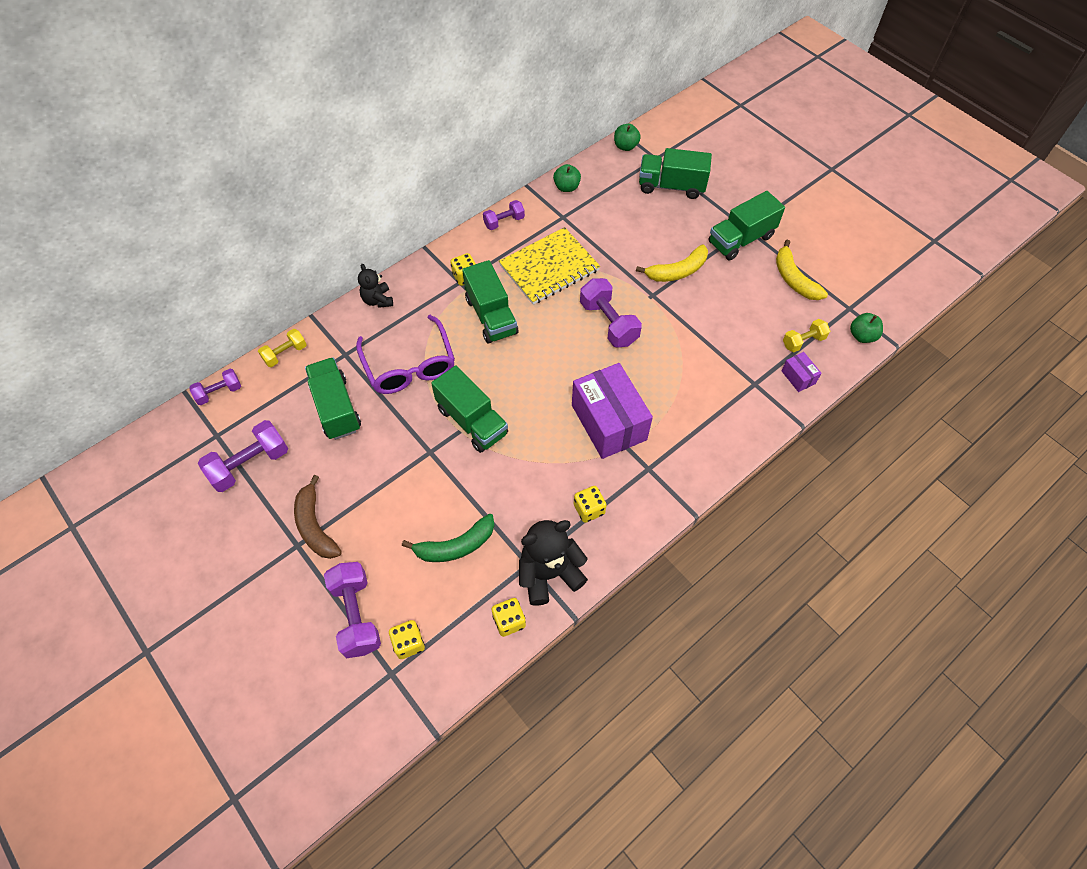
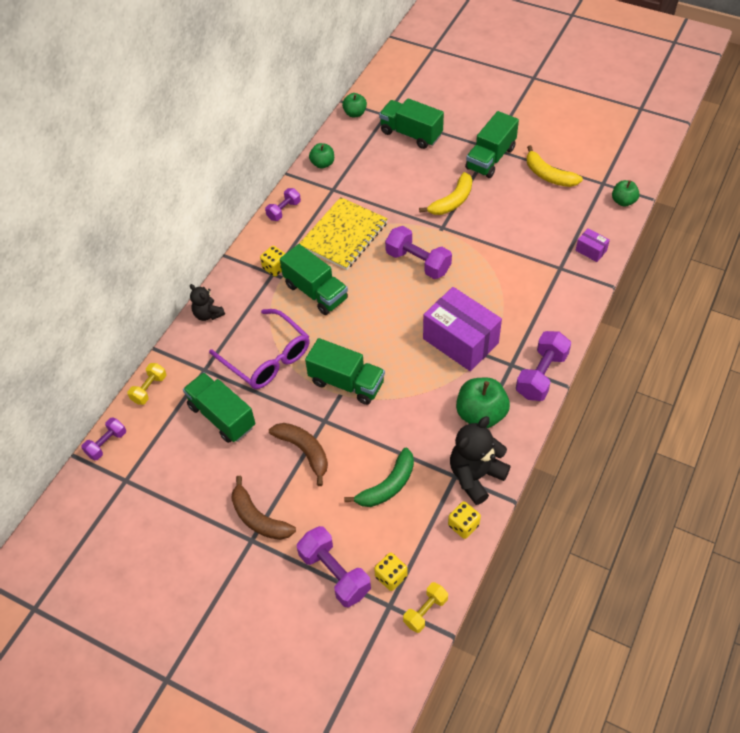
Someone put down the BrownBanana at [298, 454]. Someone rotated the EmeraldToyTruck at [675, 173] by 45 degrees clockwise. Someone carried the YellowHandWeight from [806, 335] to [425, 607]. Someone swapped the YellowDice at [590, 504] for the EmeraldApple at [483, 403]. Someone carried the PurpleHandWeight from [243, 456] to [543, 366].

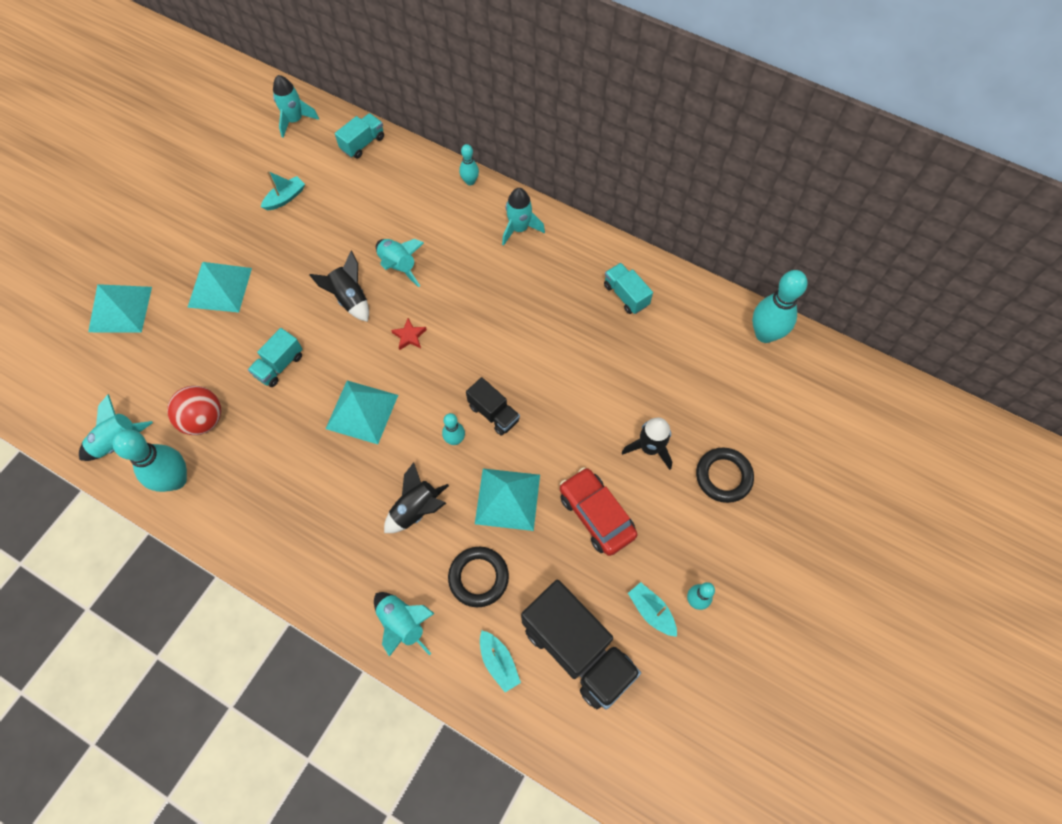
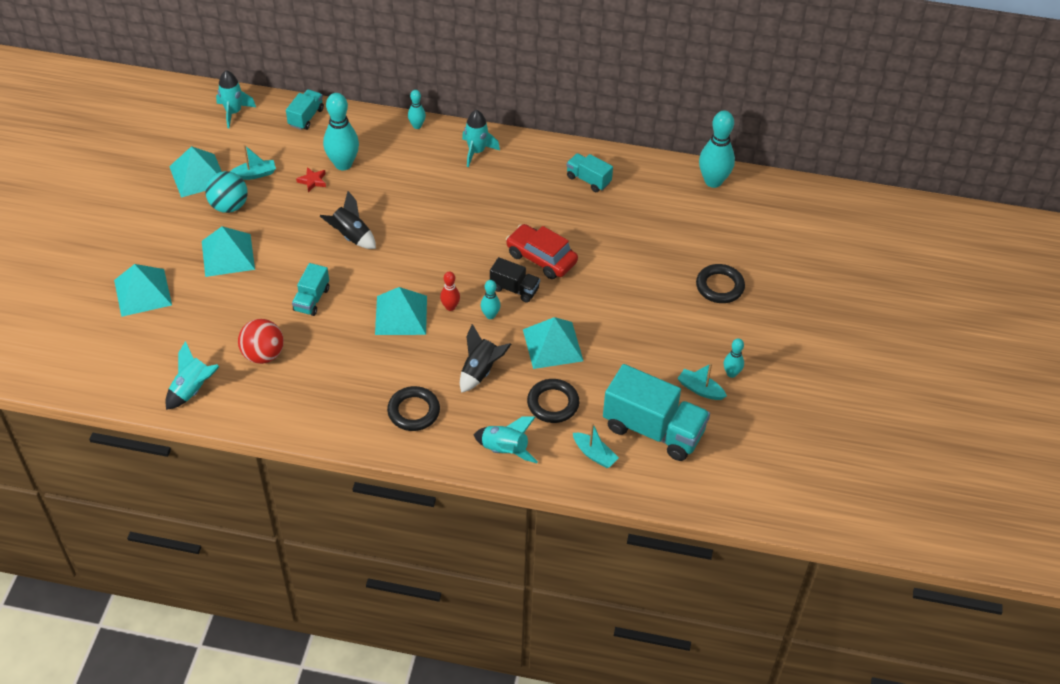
Someone put down the TealSolidPyramid at [195, 172]. Someone put down the TealBall at [226, 192]. Someone rotated the TealSailboat at [283, 190] by 45 degrees clockwise. Someone carried the CrimsonFivePointedStar from [409, 334] to [311, 179]. Someone carried the TealTenpin from [150, 460] to [341, 131]. Someone put down the EbonyRing at [413, 408]. Someone put down the CrimsonTenpin at [450, 291]. Someone carried the CrimsonToyCar from [598, 511] to [542, 251]. Someone repainted the EbonyToyTruck at [581, 645], which became the TealToyTruck at [656, 412]. Someone took away the TealToyRocket at [400, 263]. Someone took away the EbonyToyRocket at [647, 443].

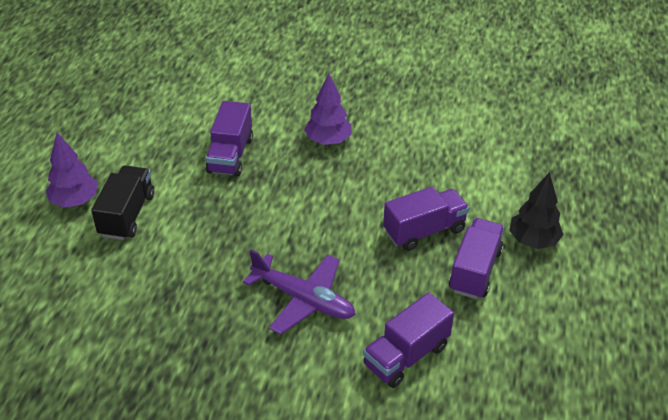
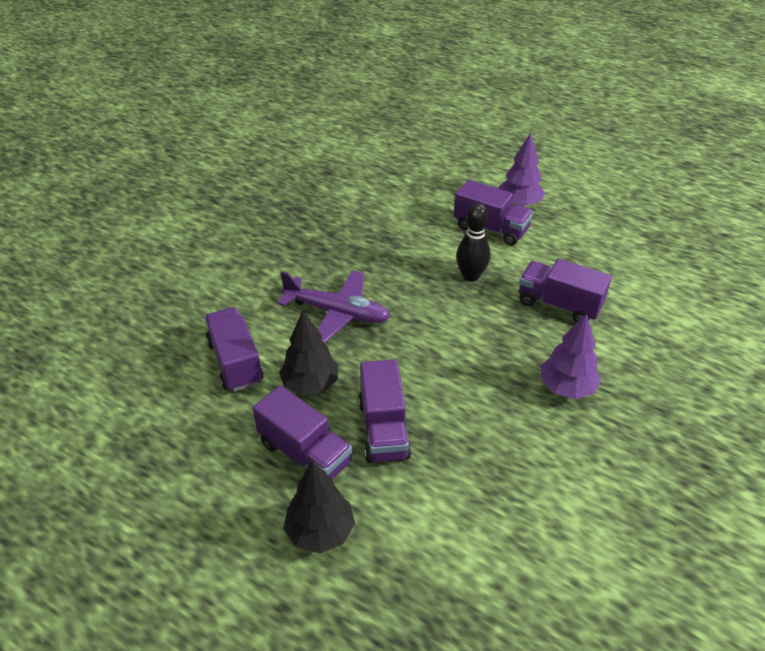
Someone rotated the PurpleToyPlane at [299, 292] by 120 degrees counterclockwise. Someone put down the EbonyToyTree at [308, 352]. Someone repainted the EbonyToyTruck at [122, 202], which became the PurpleToyTruck at [494, 213]. Someone put down the EbonyTenpin at [473, 242].

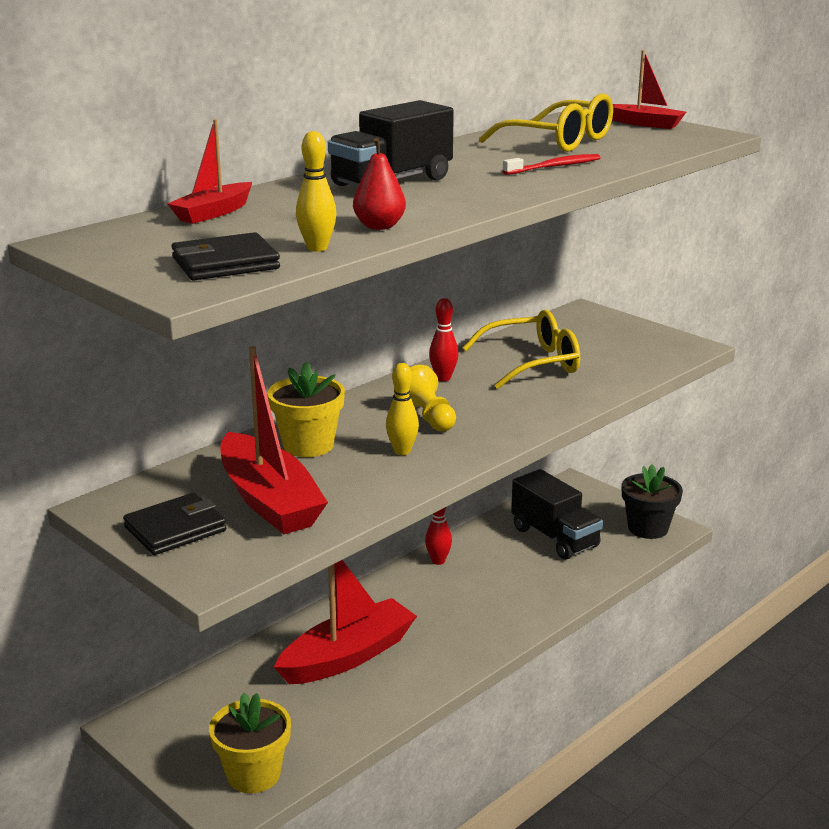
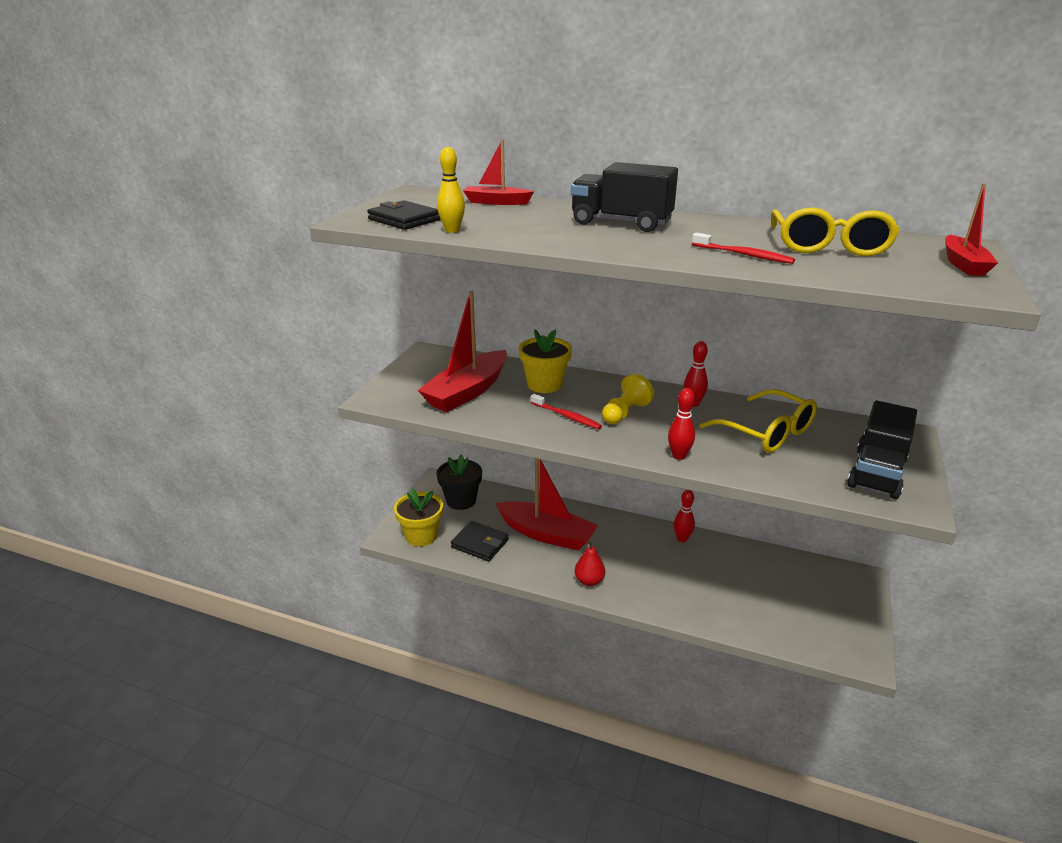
Someone carried the EbonyFlowerPot from [652, 501] to [459, 482]. Someone carried the EbonyWallet from [174, 524] to [480, 541]. Someone swapped the YellowTenpin at [402, 409] for the CrimsonDentalBrush at [566, 411]. Someone carried the CrimsonPear from [379, 184] to [590, 563]. Someone put down the CrimsonTenpin at [681, 424]. Someone carried the EbonyToyTruck from [557, 514] to [882, 449].

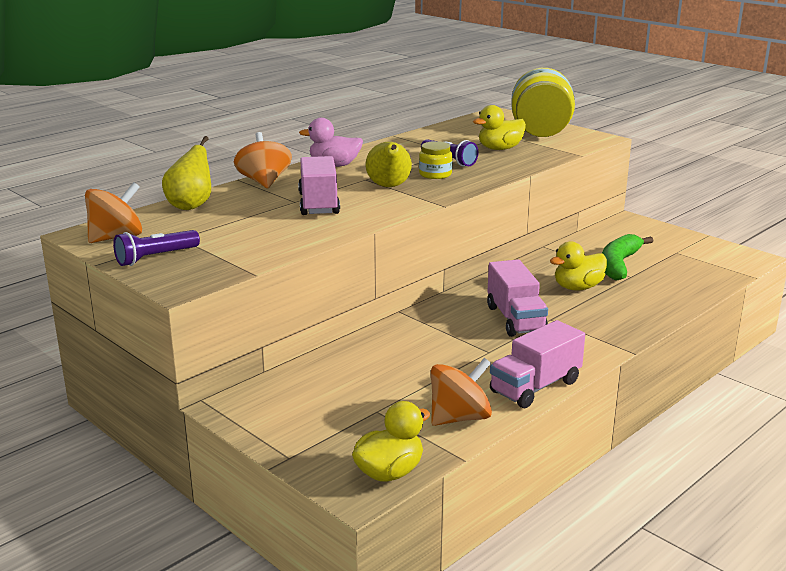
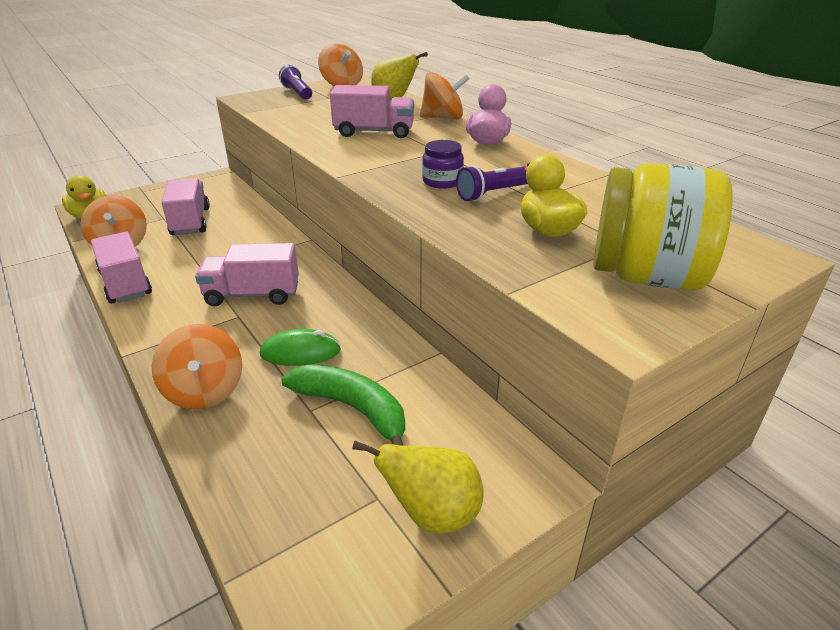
Someone put down the OrangeColouredSpinningTop at [197, 367]. Someone put down the PinkToyTruck at [185, 206]. Someone swapped the YellowRubberDuck at [578, 266] for the EmeraldMouse at [300, 347]. Someone carried the YellowPear from [389, 164] to [418, 487]. Someone repainted the YellowJar at [436, 160], which became the PurpleJar at [443, 164].

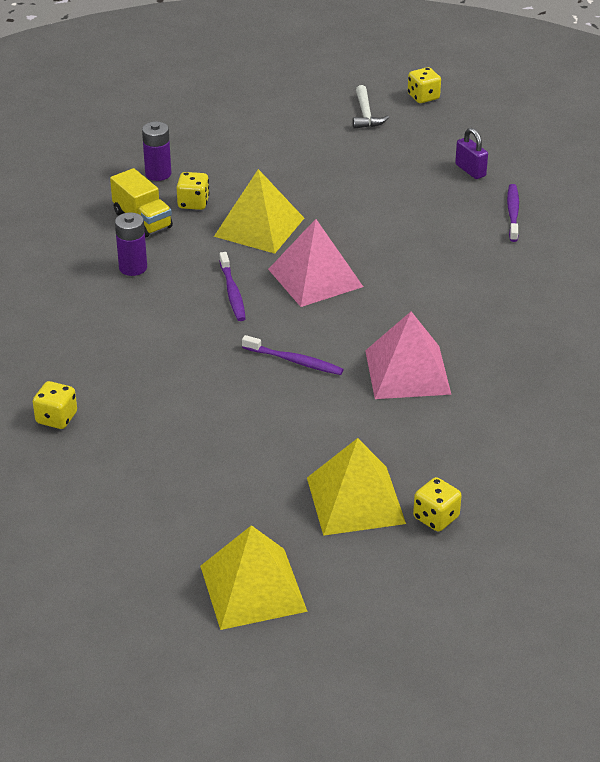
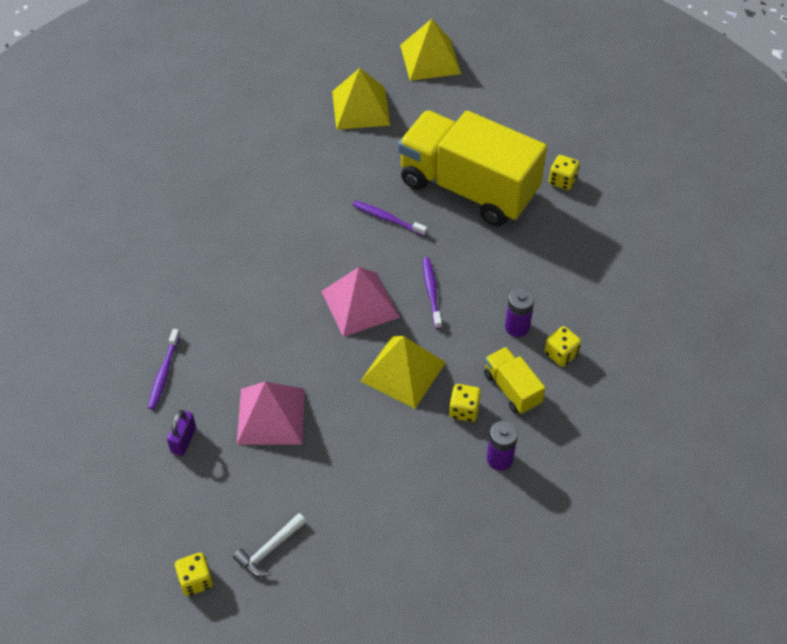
Someone rotated the PurplePadlock at [471, 153] by 45 degrees clockwise. Someone rotated the PureWhiteClawHammer at [371, 107] by 135 degrees counterclockwise. Someone carried the PinkSolidPyramid from [408, 355] to [271, 413]. Someone put down the YellowToyTruck at [472, 168]. Someone carried the YellowDice from [437, 504] to [563, 346].

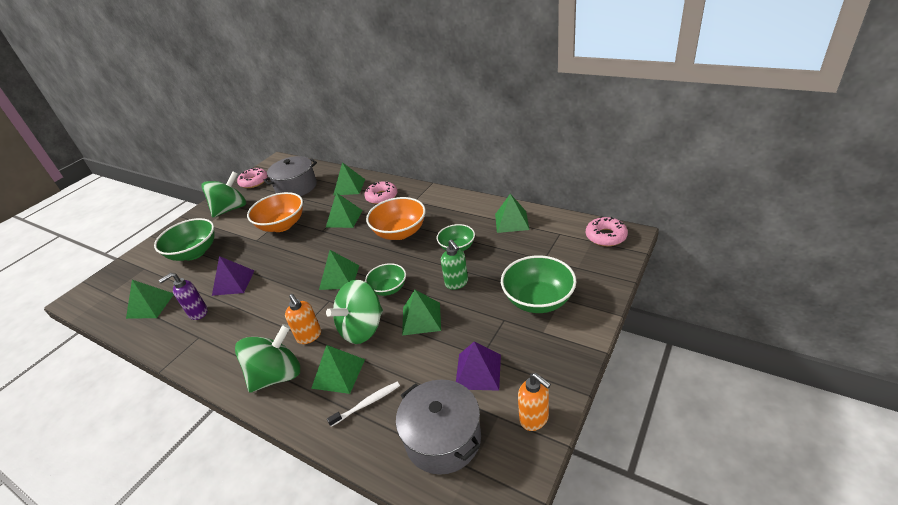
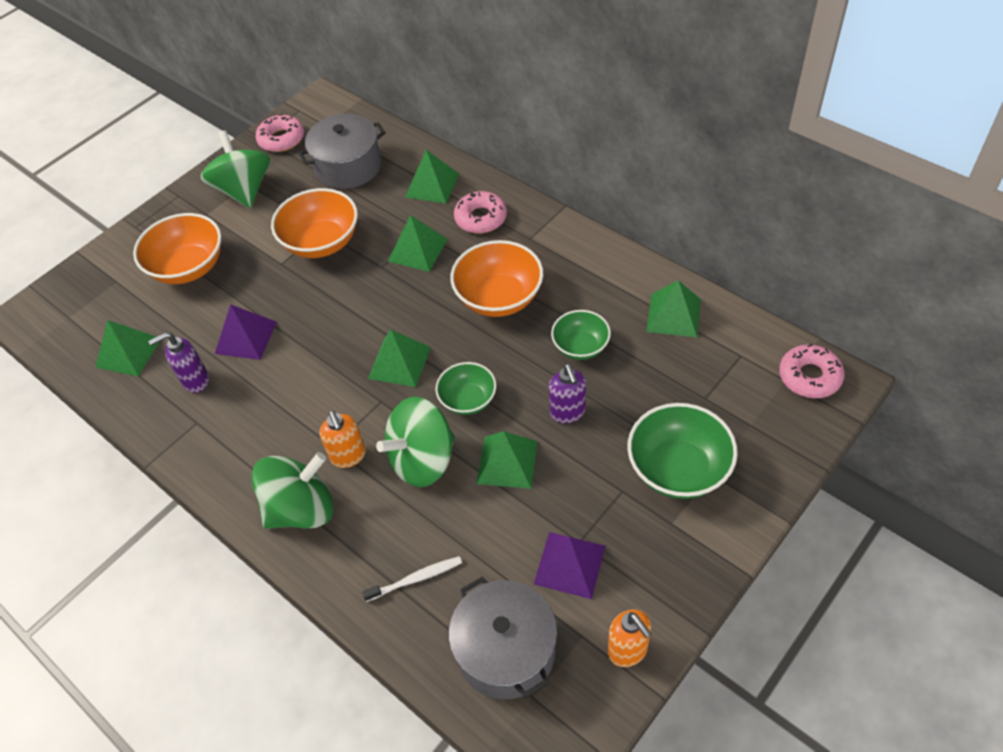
Someone repainted the EmeraldBowl at [184, 239], which became the OrangeColouredBowl at [177, 248]. Someone rotated the EmeraldSpinningTop at [223, 194] by 75 degrees counterclockwise. Someone repainted the EmeraldPumpBottle at [454, 265], which became the PurplePumpBottle at [567, 393]. Someone took away the EmeraldSolidPyramid at [338, 369].

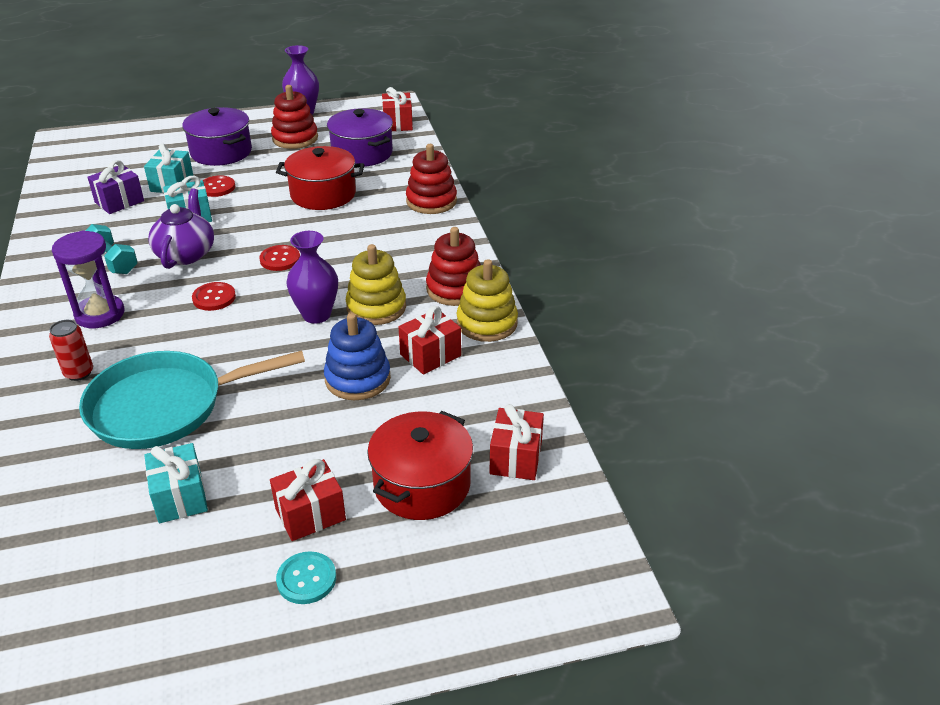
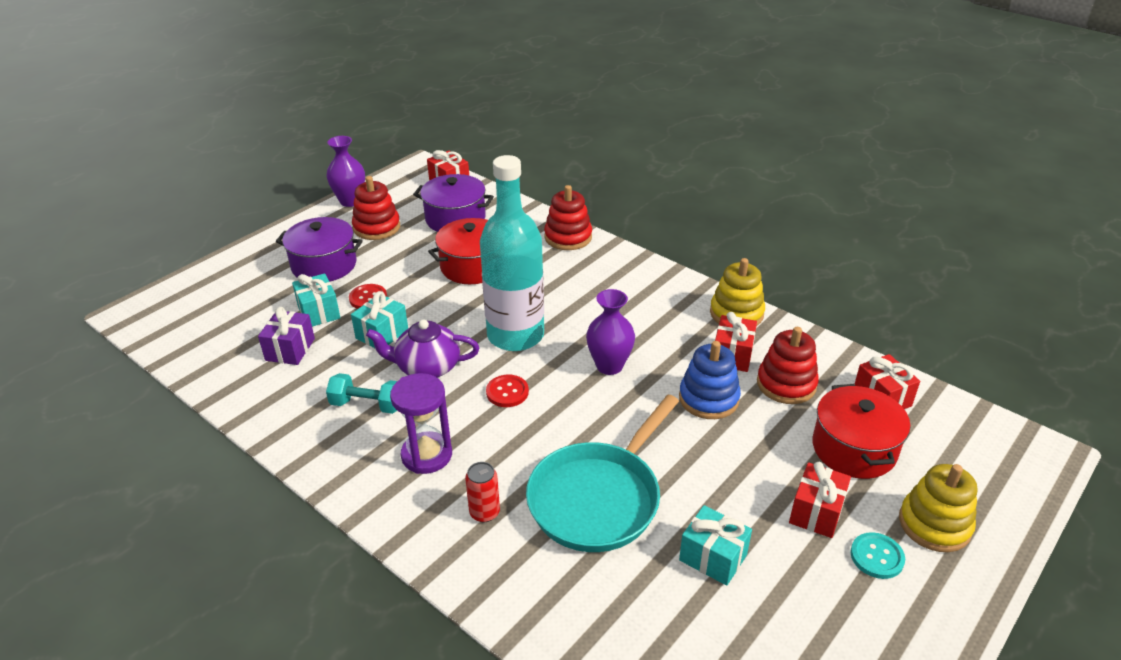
Someone rotated the PurpleTeaPot at [181, 228] by 60 degrees counterclockwise. Someone swapped the CrimsonButton at [279, 258] for the TealBottle at [512, 253]. Someone carried the CrimsonRingStacker from [453, 266] to [788, 365]. Someone carried the YellowRingStacker from [376, 284] to [938, 508].

